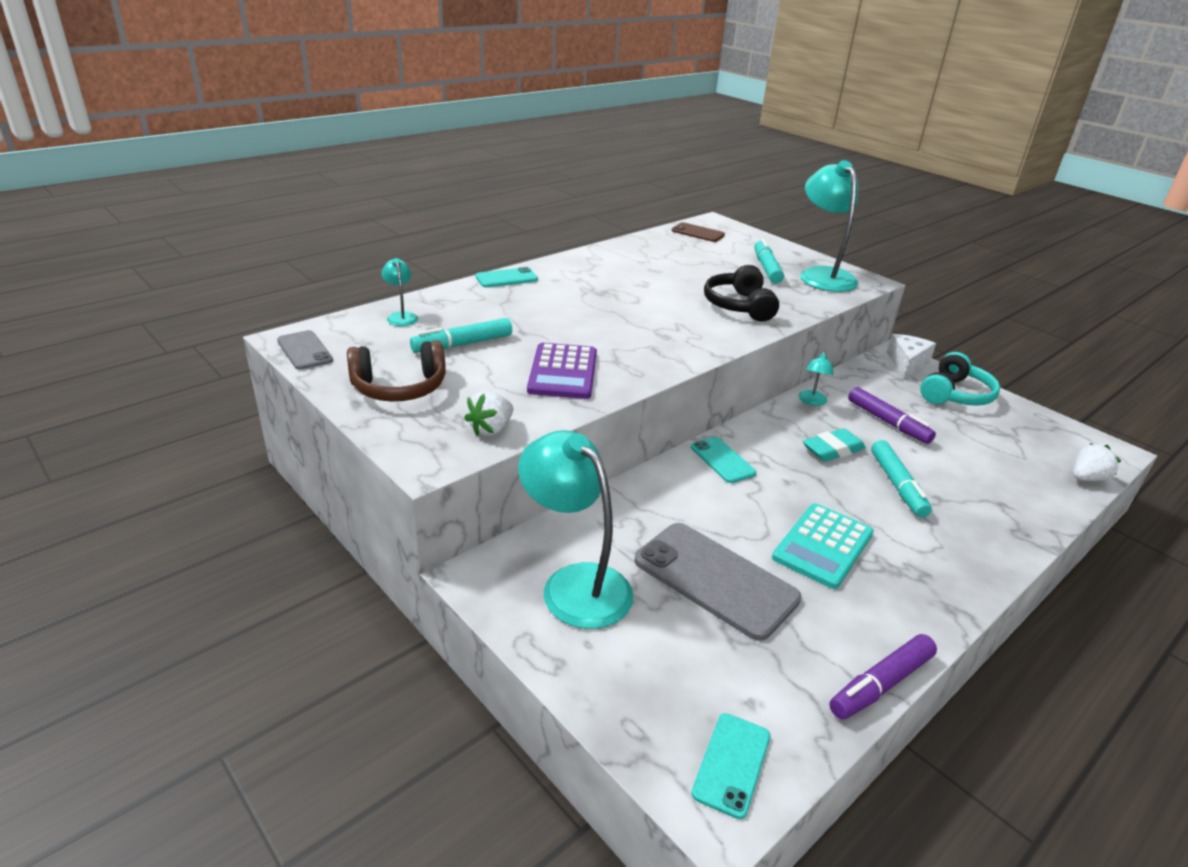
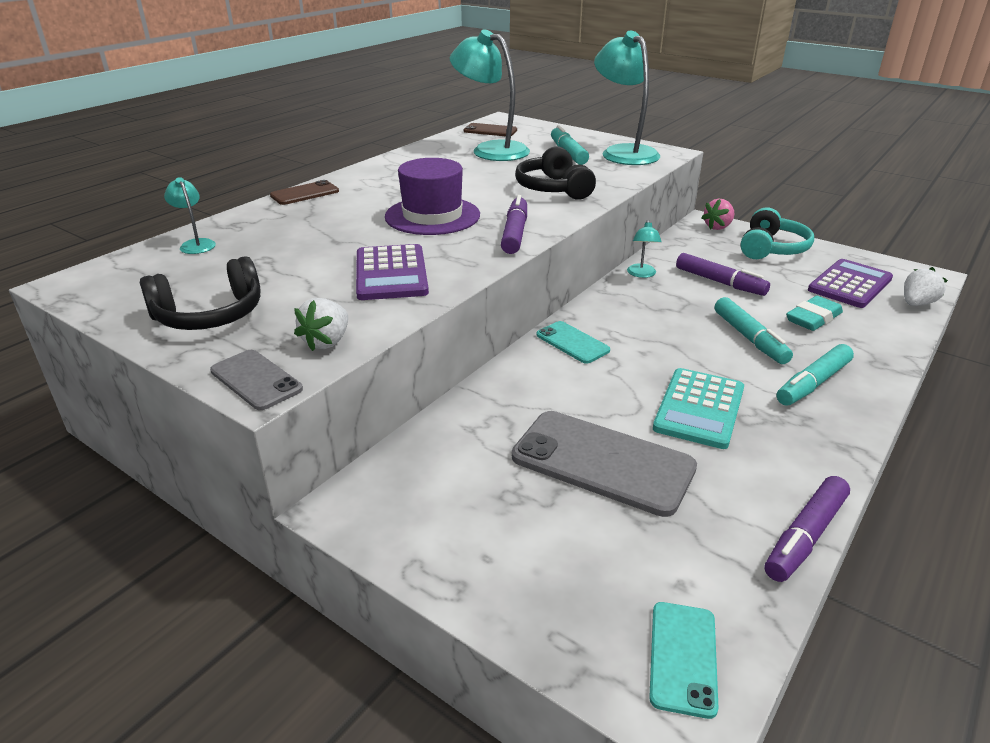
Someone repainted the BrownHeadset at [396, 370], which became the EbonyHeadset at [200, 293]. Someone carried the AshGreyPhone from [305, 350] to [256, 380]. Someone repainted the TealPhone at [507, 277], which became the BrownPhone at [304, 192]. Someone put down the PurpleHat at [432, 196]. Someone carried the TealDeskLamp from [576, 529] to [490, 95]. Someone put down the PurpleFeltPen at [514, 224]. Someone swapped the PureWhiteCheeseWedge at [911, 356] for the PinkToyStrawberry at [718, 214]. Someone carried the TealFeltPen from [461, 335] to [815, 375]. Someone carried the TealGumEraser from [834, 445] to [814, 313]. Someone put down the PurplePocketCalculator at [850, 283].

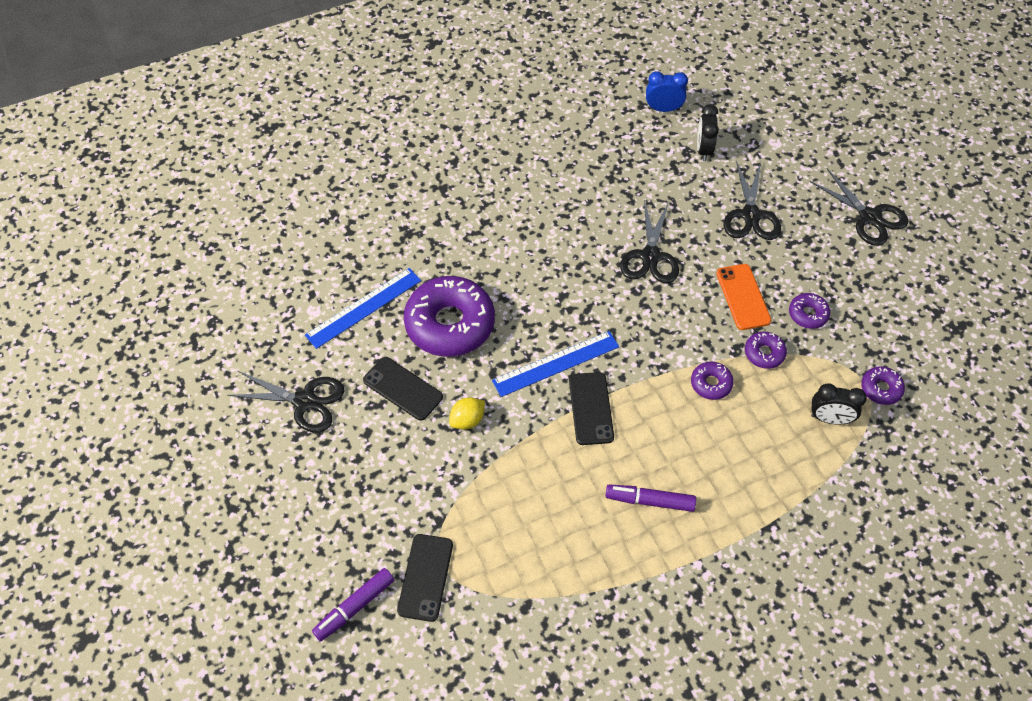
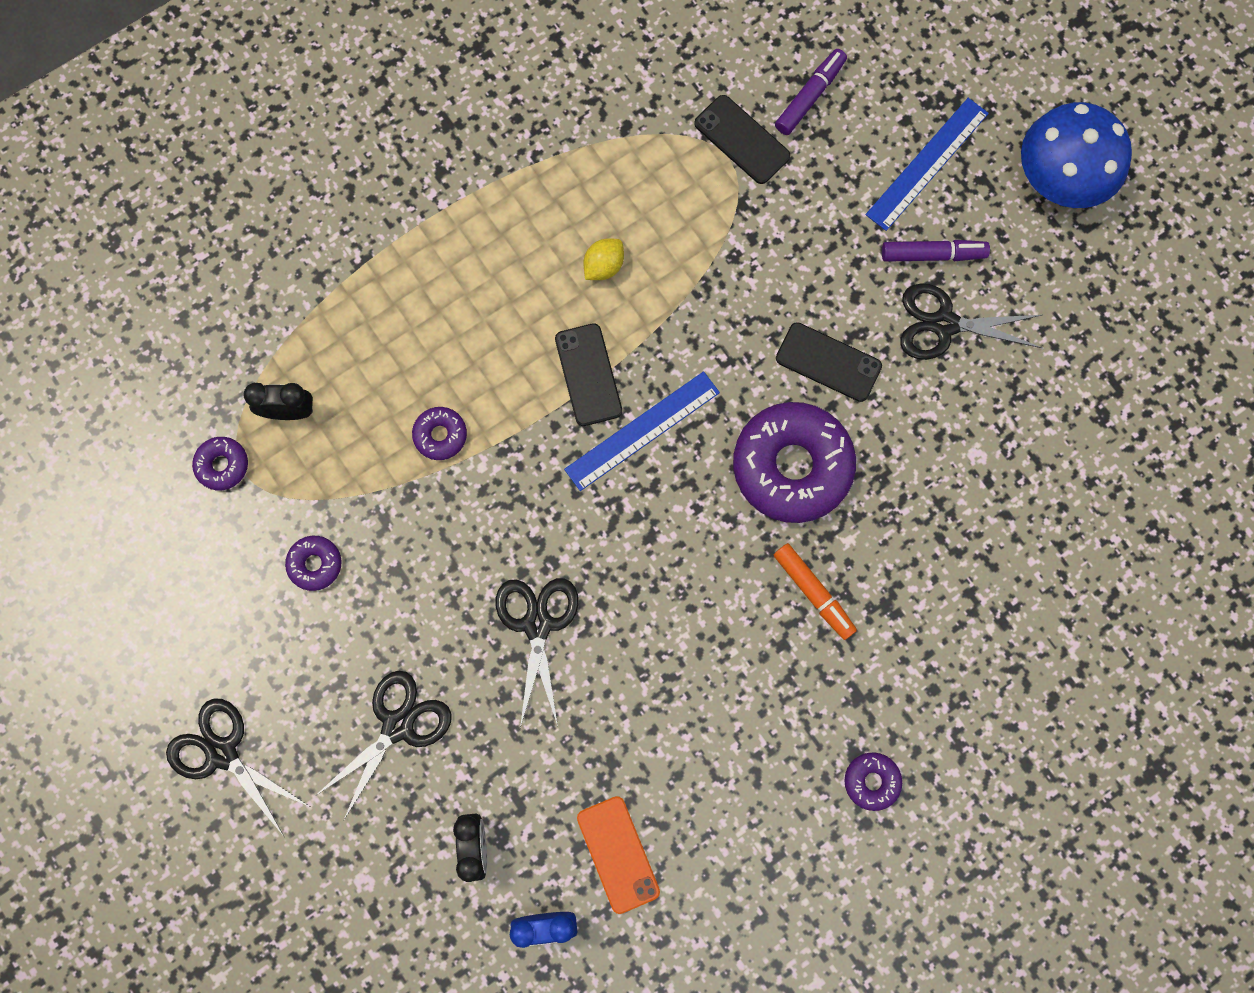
Someone rotated the EbonyShears at [752, 200] by 45 degrees clockwise. Someone carried the OrangeColouredPhone from [743, 297] to [618, 855]. Someone carried the YellowLemon from [467, 413] to [603, 259]. Someone rotated the EbonyPhone at [425, 578] by 45 degrees counterclockwise. Someone put down the OrangeColouredFeltPen at [815, 591]. Someone carried the PurpleDoughnut from [766, 350] to [873, 781]. Someone carried the BlueRuler from [363, 308] to [927, 164]. Someone carried the PurpleFeltPen from [651, 498] to [936, 251]. Someone put down the BlueToadstool at [1076, 155].

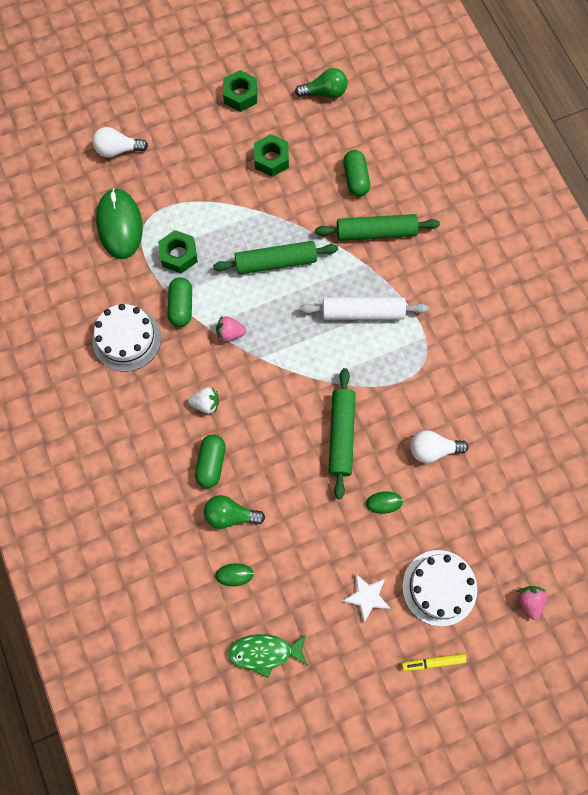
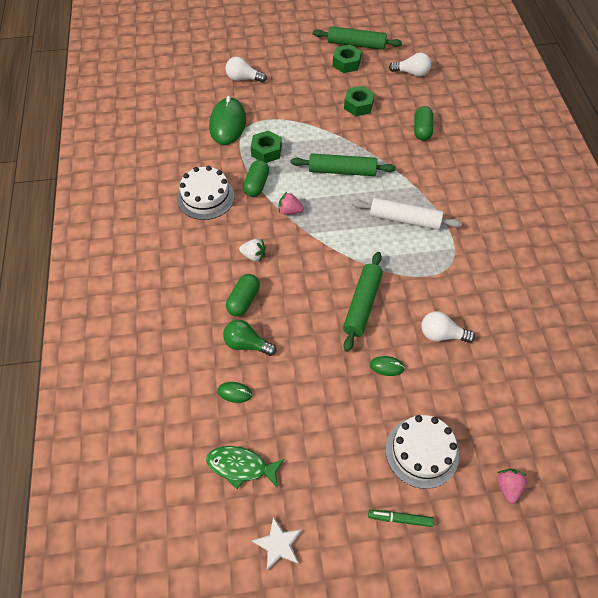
Someone carried the PureWhiteFivePointedStar from [367, 598] to [277, 543]. Someone carried the EmeraldDoughRoller from [377, 227] to [357, 38]. Someone repainted the YellowFeltPen at [434, 662], which became the EmeraldFeltPen at [401, 518]. Someone repainted the EmeraldLightbulb at [321, 83], which became the PureWhiteLightbulb at [410, 65].

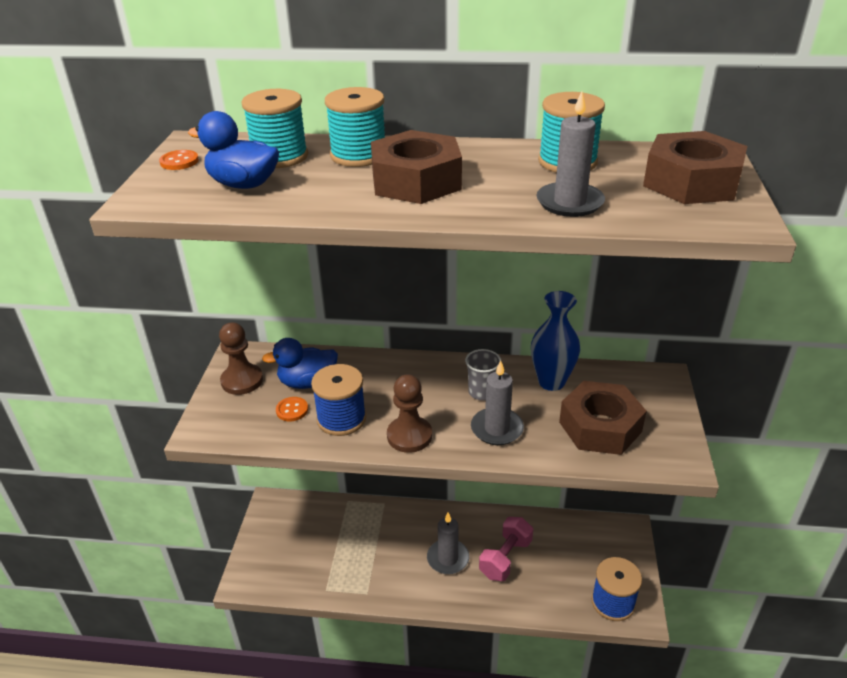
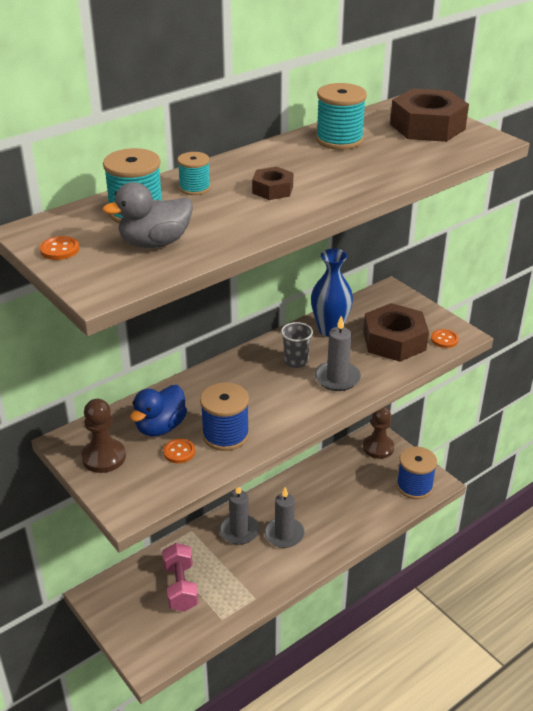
Someone repainted the BlueRubberDuck at [233, 150], which became the AshGreyRubberDuck at [147, 215]. Someone carried the PinkHandWeight from [506, 549] to [180, 577]. Someone scaled the TealReelOfThread at [355, 127] by 0.59. Someone carried the AshGreyCandle from [571, 154] to [239, 516]. Someone scaled the BrownHexagonNut at [416, 167] by 0.51. Someone carried the BrownPawn from [409, 414] to [378, 433]. Someone put down the OrangeColouredButton at [445, 338].

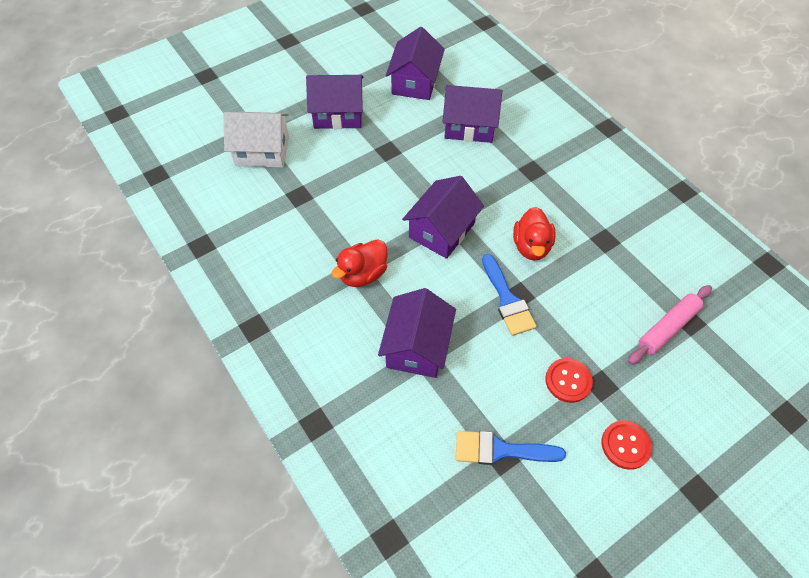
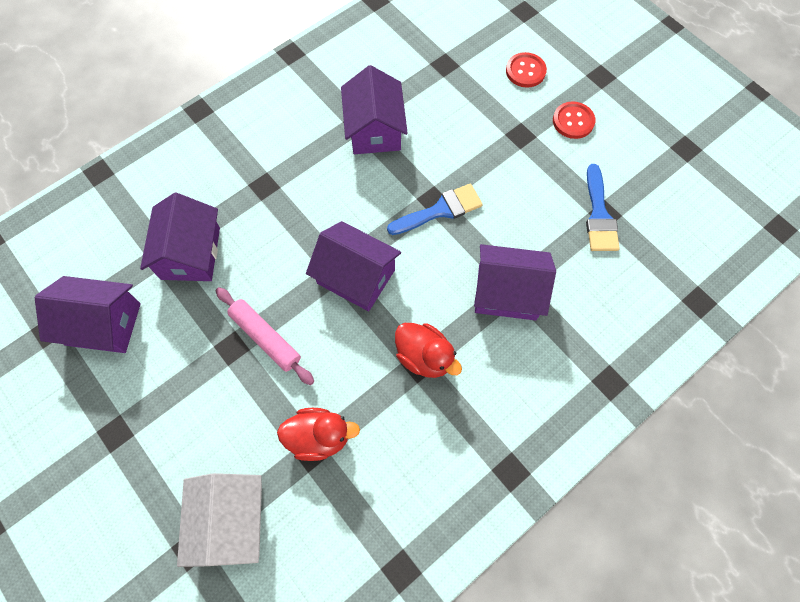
Someone carried the PinkDoughRoller from [670, 325] to [265, 336]. Someone carried the CrimsonRubberDuck from [534, 233] to [318, 434]. Someone carried the PurpleHouse from [335, 102] to [374, 109]. Someone carried the CrimsonButton from [569, 380] to [526, 70].

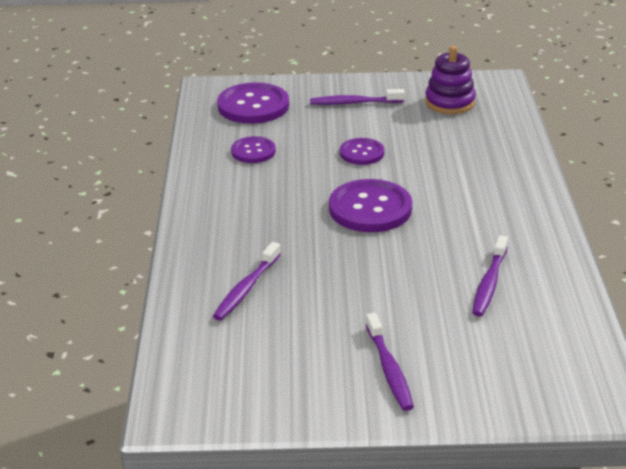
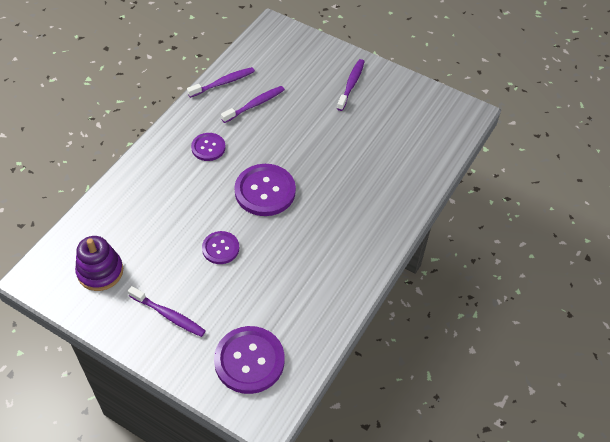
Someone carried the PurpleDentalBrush from [247, 281] to [221, 82]. Someone carried the PurpleButton from [253, 149] to [208, 147].

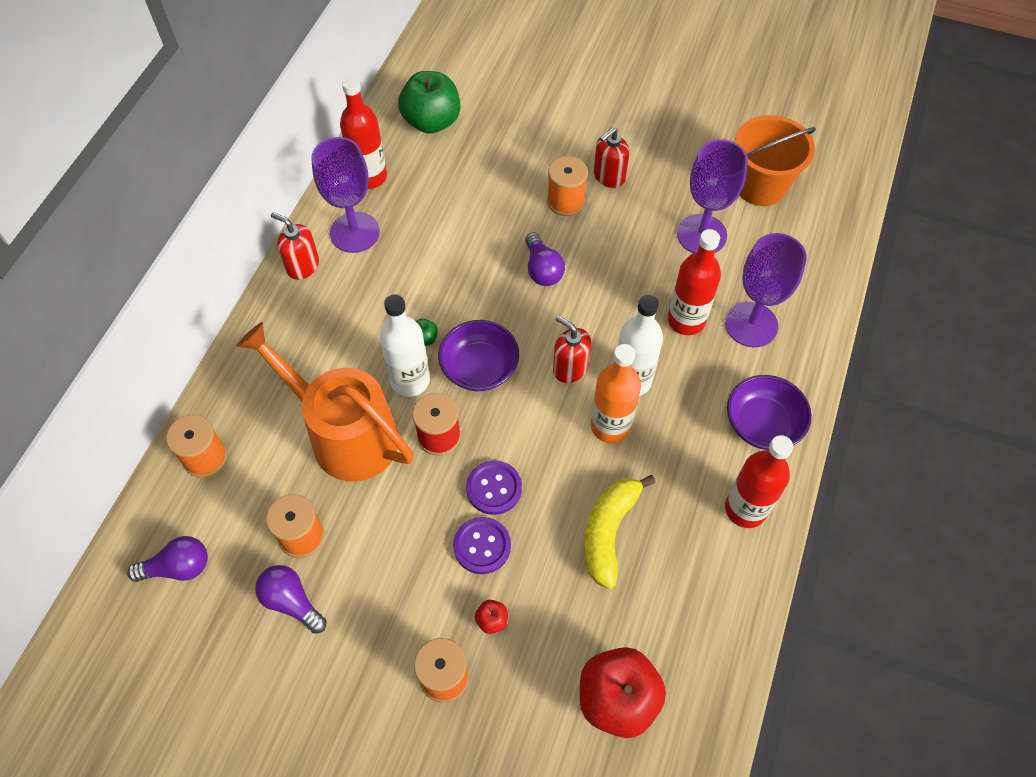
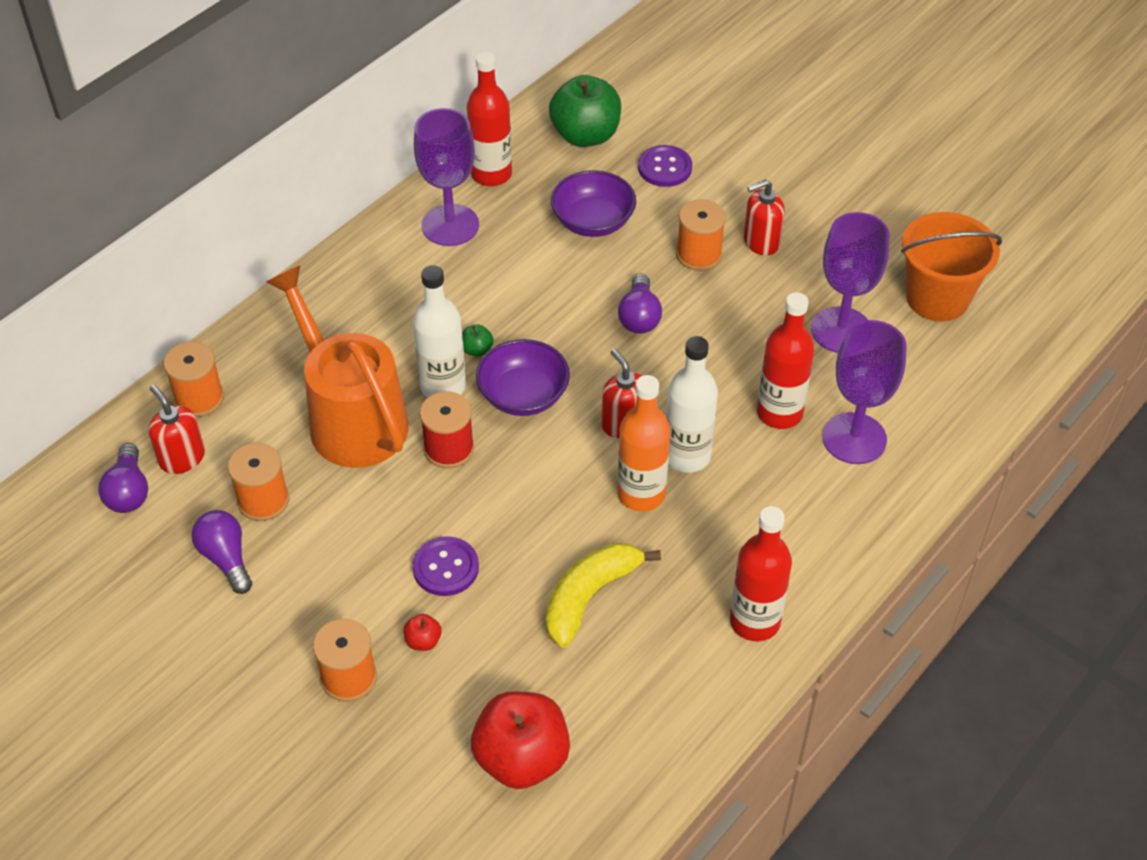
Someone rotated the PurpleLightbulb at [167, 559] by 75 degrees clockwise. Someone carried the CrimsonPumpBottle from [295, 246] to [176, 429]. Someone carried the PurpleBowl from [769, 412] to [593, 203]. Someone carried the PurpleButton from [494, 487] to [665, 166].

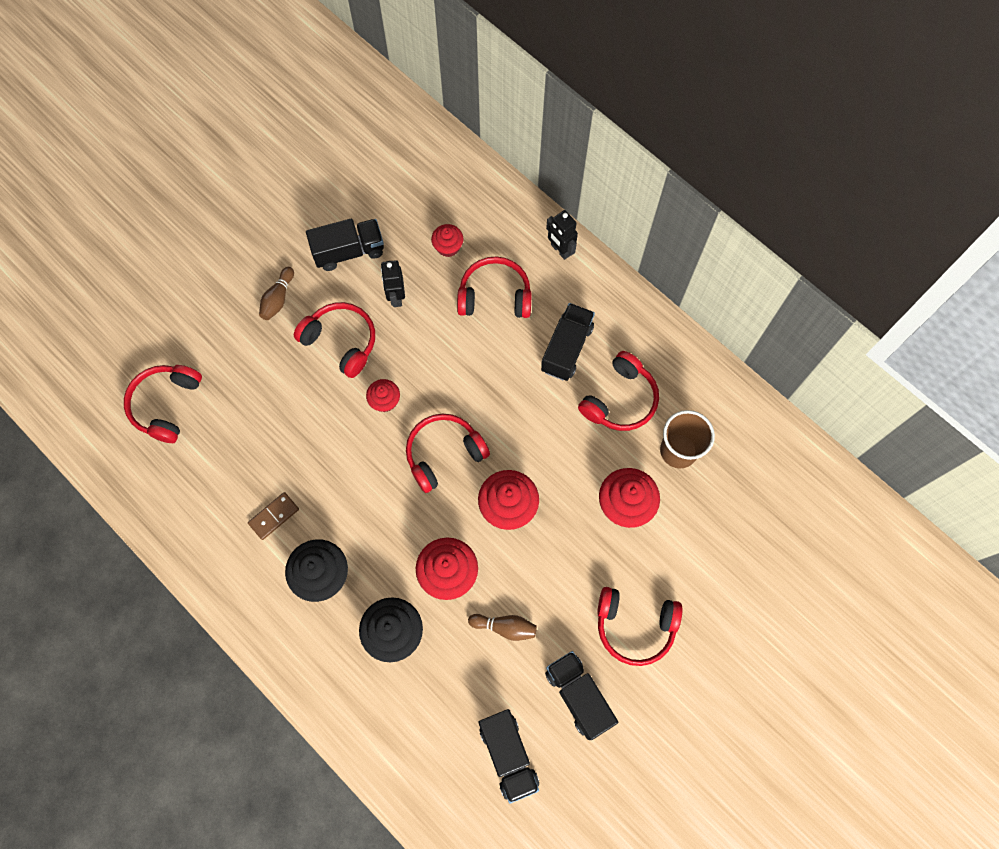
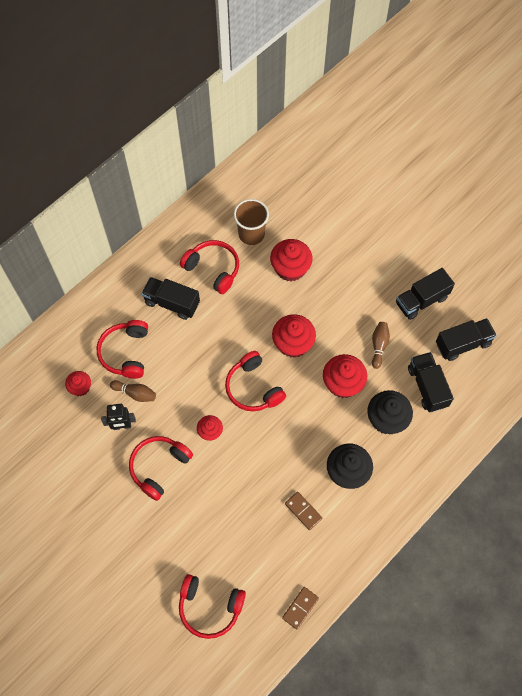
Someone carried the BrownTenpin from [276, 293] to [133, 391]. Someone put down the BrownDominoTile at [300, 608]. Someone carried the EbonyToyTruck from [345, 244] to [431, 382]. Someone took away the EbonyRobot at [562, 235]. Someone took away the CrimsonHeadset at [639, 626].

